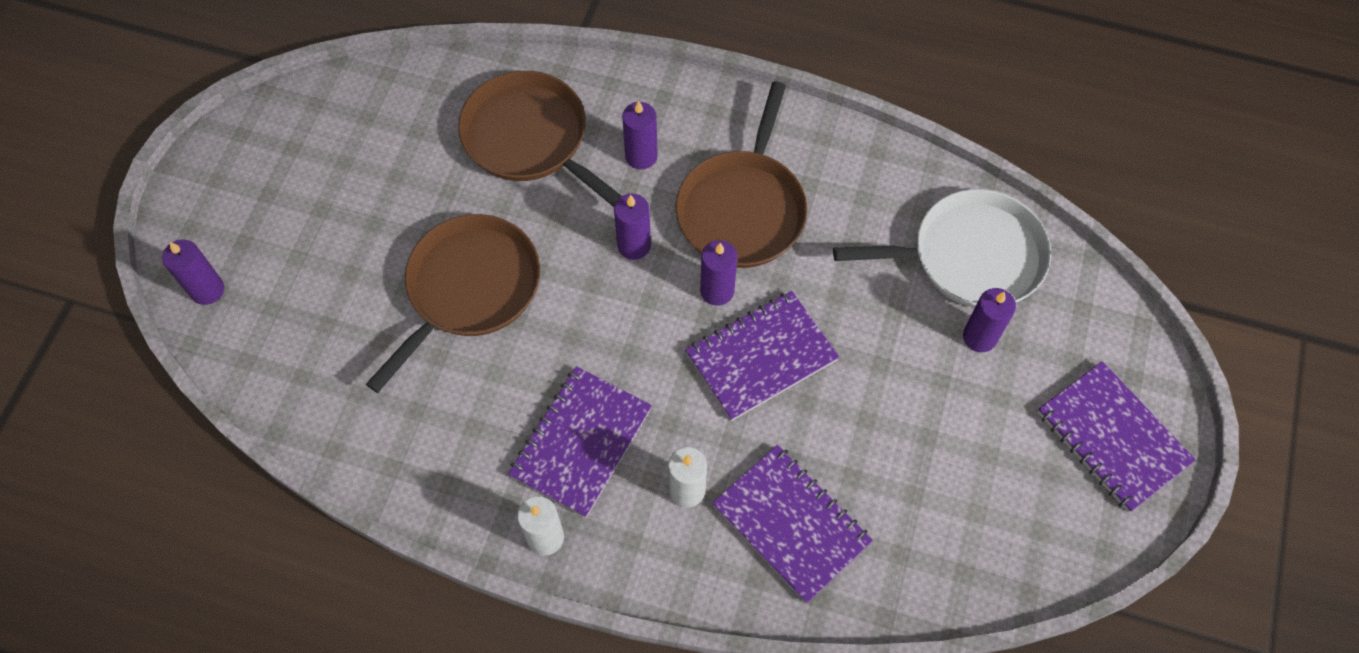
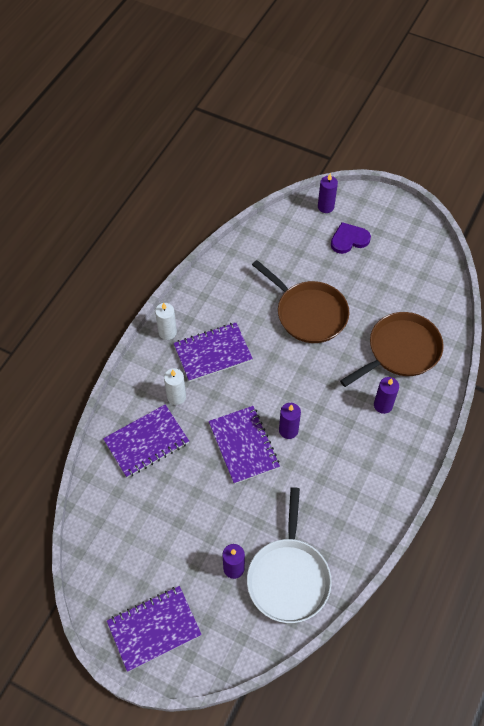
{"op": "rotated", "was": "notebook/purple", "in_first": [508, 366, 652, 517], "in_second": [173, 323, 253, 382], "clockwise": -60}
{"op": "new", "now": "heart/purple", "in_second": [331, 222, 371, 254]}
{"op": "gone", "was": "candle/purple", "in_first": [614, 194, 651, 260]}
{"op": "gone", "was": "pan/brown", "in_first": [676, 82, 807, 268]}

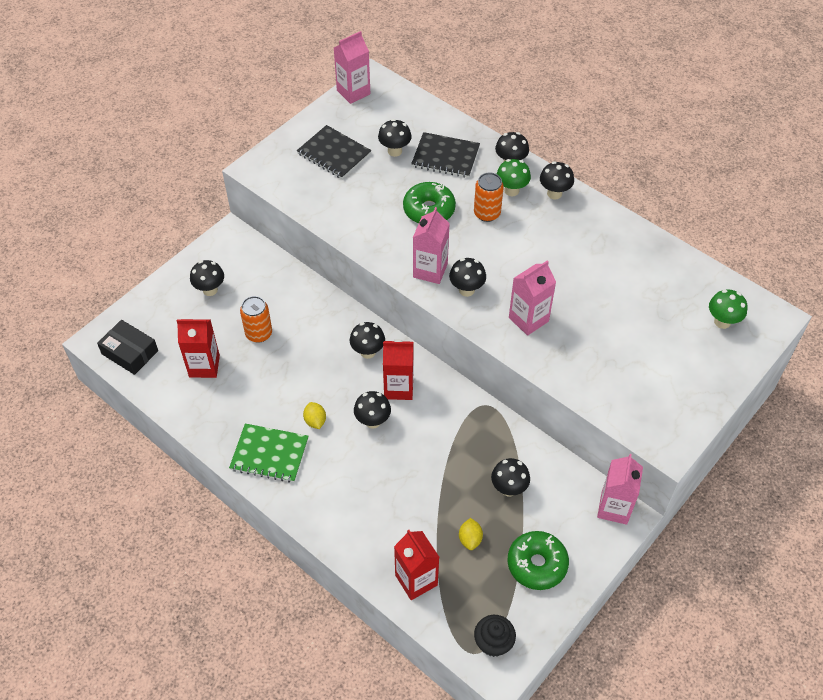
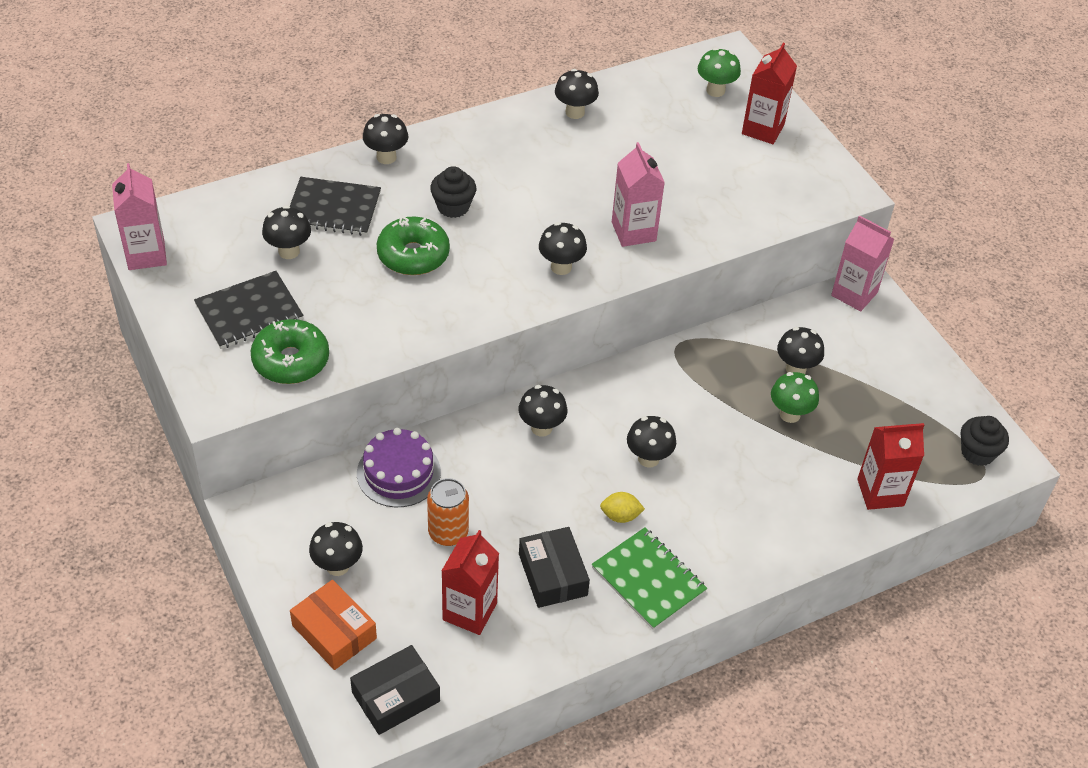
{"op": "shifted", "was": "donut/green", "in_first": [507, 531, 569, 590], "in_second": [251, 319, 329, 384]}
{"op": "rotated", "was": "notebook/black", "in_first": [411, 132, 480, 178], "in_second": [290, 177, 381, 236], "clockwise": 60}
{"op": "new", "now": "box/orange", "in_second": [290, 580, 377, 670]}
{"op": "new", "now": "cake/purple", "in_second": [357, 428, 441, 507]}
{"op": "swapped", "was": "can/orange", "now": "cupcake/black", "in_first": [474, 173, 504, 222], "in_second": [430, 166, 476, 218]}
{"op": "new", "now": "box/black", "in_second": [519, 527, 590, 608]}
{"op": "shifted", "was": "mushroom/black", "in_first": [540, 161, 574, 200], "in_second": [555, 69, 599, 119]}
{"op": "rotated", "was": "notebook/green", "in_first": [229, 424, 309, 483], "in_second": [591, 527, 707, 630], "clockwise": -75}
{"op": "shifted", "was": "carton/red", "in_first": [383, 339, 414, 400], "in_second": [742, 43, 797, 144]}
{"op": "shifted", "was": "mushroom/green", "in_first": [497, 159, 531, 196], "in_second": [771, 372, 819, 423]}
{"op": "gone", "was": "carton/pink", "in_first": [413, 207, 450, 284]}
{"op": "gone", "was": "lemon/yellow", "in_first": [459, 518, 483, 550]}

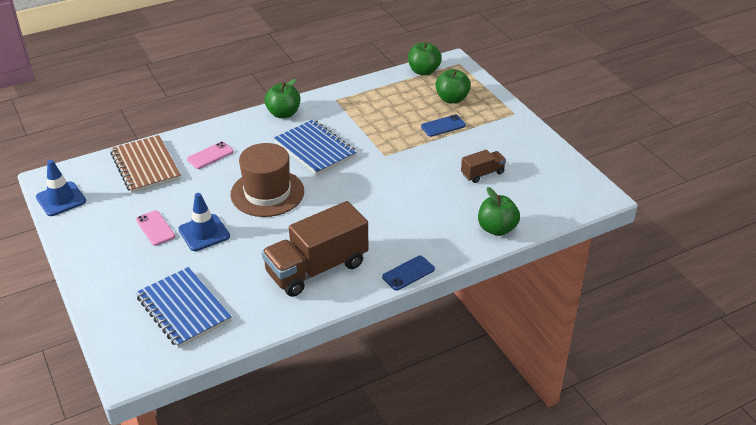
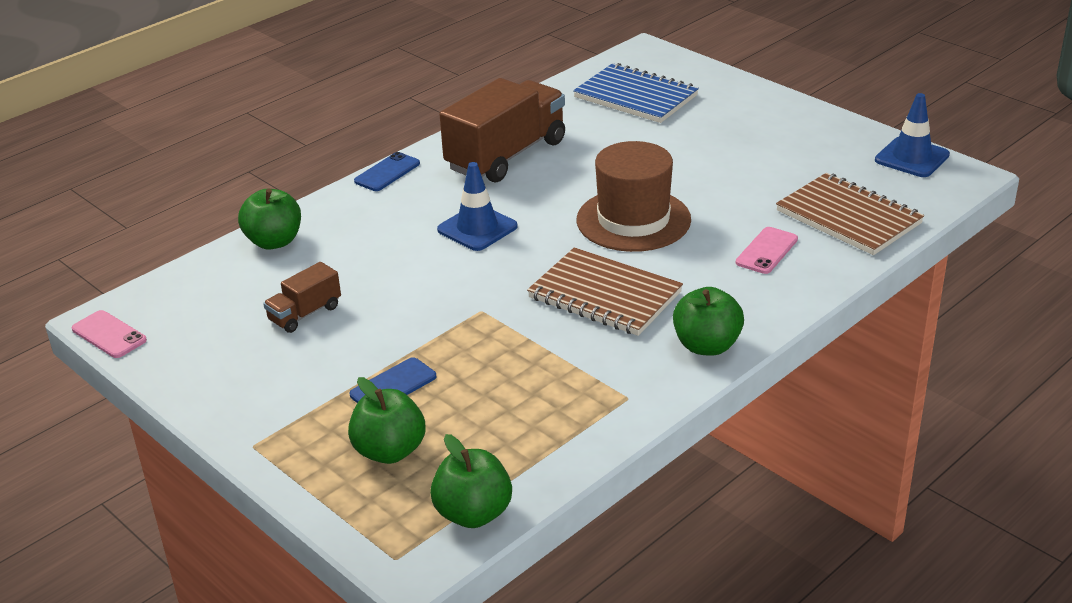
{"op": "shifted", "was": "phone/pink", "in_first": [136, 210, 175, 246], "in_second": [72, 310, 147, 358]}
{"op": "shifted", "was": "traffic cone/blue", "in_first": [178, 193, 230, 251], "in_second": [437, 162, 518, 251]}
{"op": "repainted", "was": "notebook/blue", "now": "notebook/brown", "in_first": [274, 120, 357, 175], "in_second": [527, 247, 683, 336]}

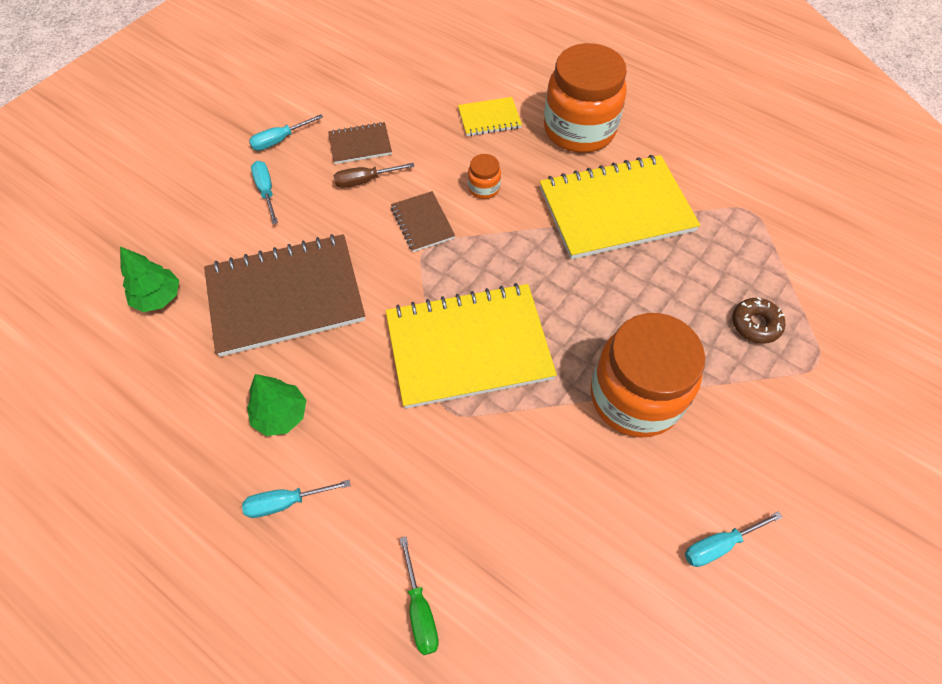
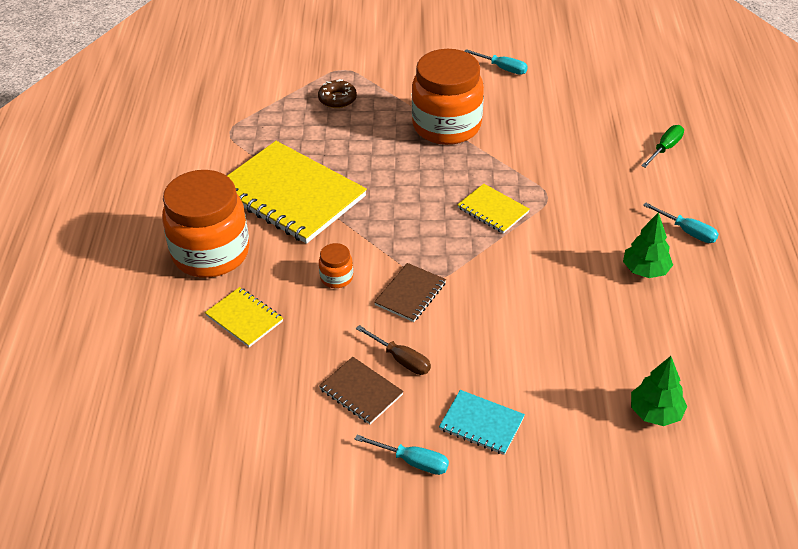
{"op": "swapped", "was": "screwdriver/turquoise", "now": "notebook/turquoise", "in_first": [251, 161, 278, 224], "in_second": [439, 390, 525, 455]}
{"op": "scaled", "was": "notebook/yellow", "in_first": [386, 283, 557, 409], "in_second": [457, 184, 530, 234], "ratio": 0.47}
{"op": "gone", "was": "notebook/brown", "in_first": [204, 234, 365, 357]}

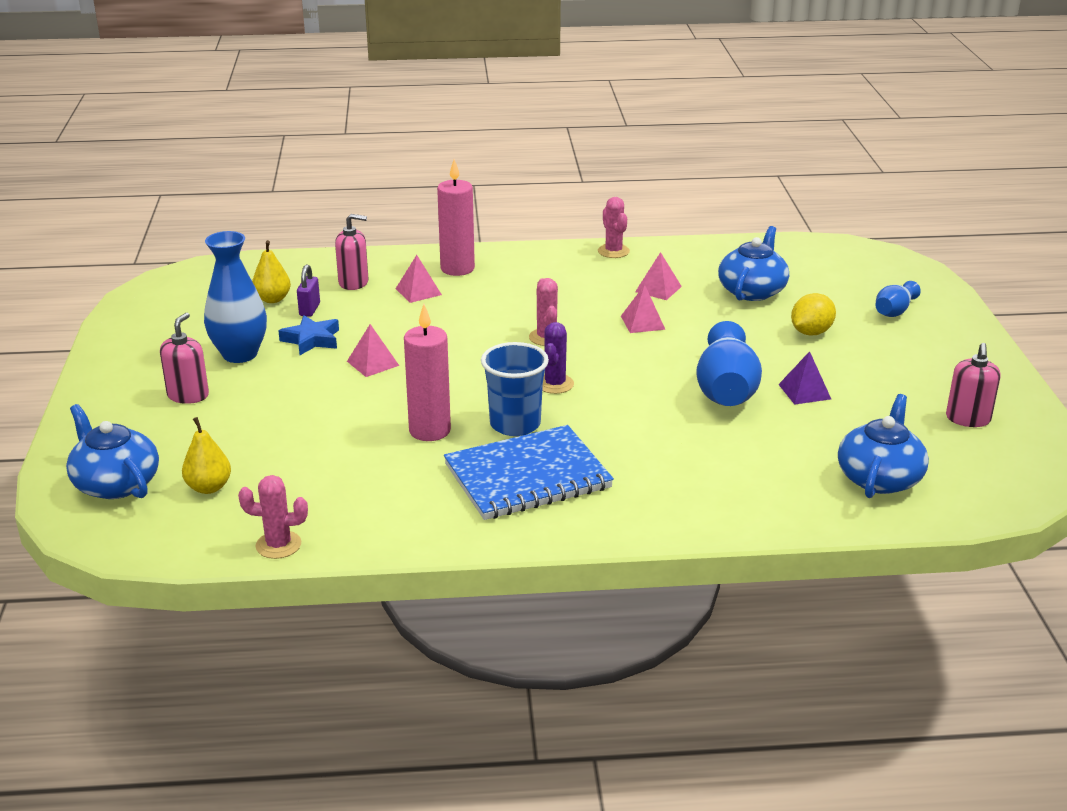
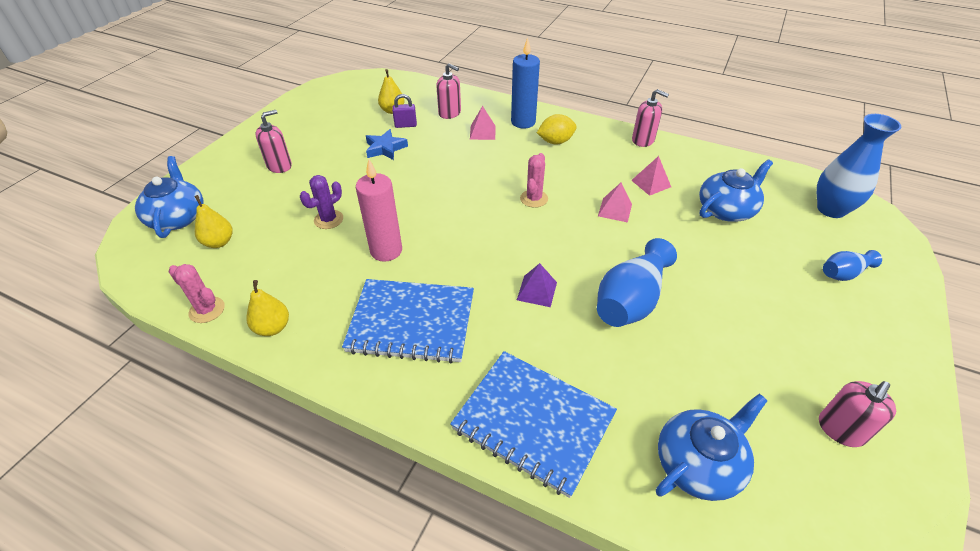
{"op": "new", "now": "pear/yellow", "in_second": [246, 280, 289, 336]}
{"op": "shifted", "was": "cactus/purple", "in_first": [542, 322, 574, 394], "in_second": [300, 175, 343, 229]}
{"op": "rotated", "was": "padlock/purple", "in_first": [297, 264, 320, 317], "in_second": [392, 94, 417, 128], "clockwise": 45}
{"op": "new", "now": "notebook/blue", "in_second": [450, 351, 617, 498]}
{"op": "repainted", "was": "candle/pink", "now": "candle/blue", "in_first": [437, 159, 475, 276], "in_second": [511, 38, 540, 129]}
{"op": "shifted", "was": "pyramid/purple", "in_first": [778, 351, 831, 405], "in_second": [517, 263, 557, 307]}
{"op": "shifted", "was": "lemon/yellow", "in_first": [791, 293, 836, 335], "in_second": [537, 114, 577, 145]}
{"op": "swapped", "was": "cactus/pink", "now": "soap dispenser/pink", "in_first": [598, 197, 630, 258], "in_second": [632, 89, 669, 147]}
{"op": "shifted", "was": "vase/blue", "in_first": [204, 231, 267, 363], "in_second": [817, 114, 901, 218]}
{"op": "gone", "was": "pyramid/pink", "in_first": [347, 324, 399, 377]}
{"op": "gone", "was": "cup/blue", "in_first": [481, 342, 549, 436]}

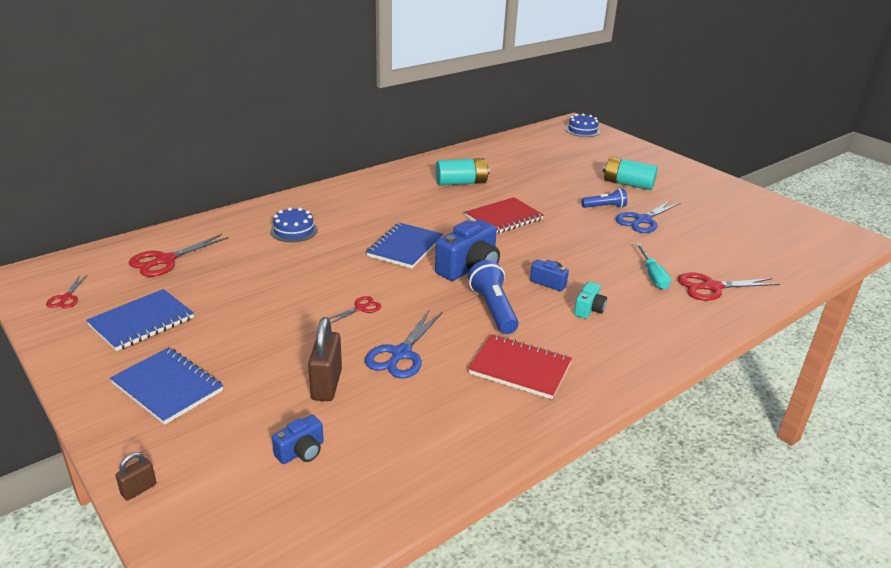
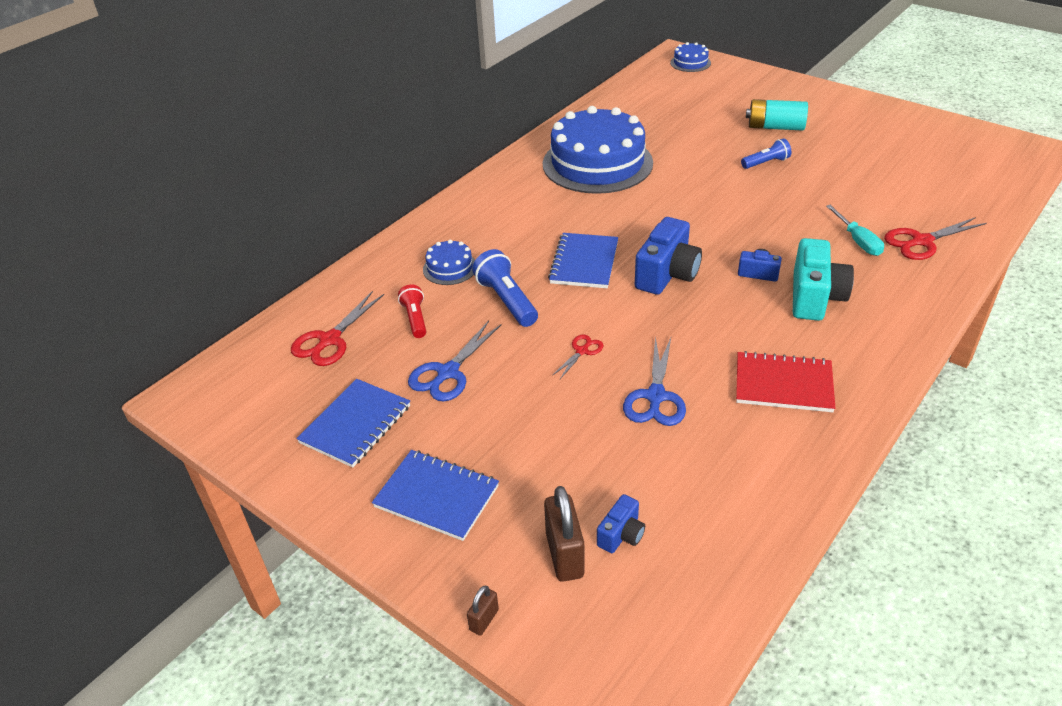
{"op": "new", "now": "flashlight/red", "in_second": [398, 284, 426, 338]}
{"op": "shifted", "was": "scissors/blue", "in_first": [616, 200, 680, 233], "in_second": [408, 321, 502, 401]}
{"op": "shifted", "was": "flashlight/blue", "in_first": [468, 260, 519, 334], "in_second": [472, 249, 538, 327]}
{"op": "swapped", "was": "battery/turquoise", "now": "cake/blue", "in_first": [436, 158, 490, 186], "in_second": [543, 106, 653, 194]}
{"op": "shifted", "was": "padlock/brown", "in_first": [308, 317, 342, 401], "in_second": [544, 486, 585, 582]}
{"op": "scaled", "was": "camera/turquoise", "in_first": [574, 281, 607, 319], "in_second": [793, 238, 854, 321], "ratio": 1.91}
{"op": "gone", "was": "scissors/red", "in_first": [46, 275, 87, 308]}
{"op": "gone", "was": "notebook/red", "in_first": [465, 197, 544, 234]}

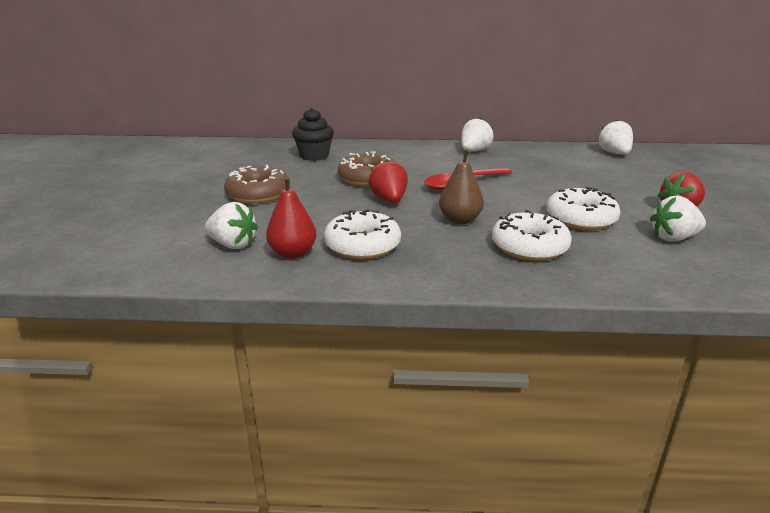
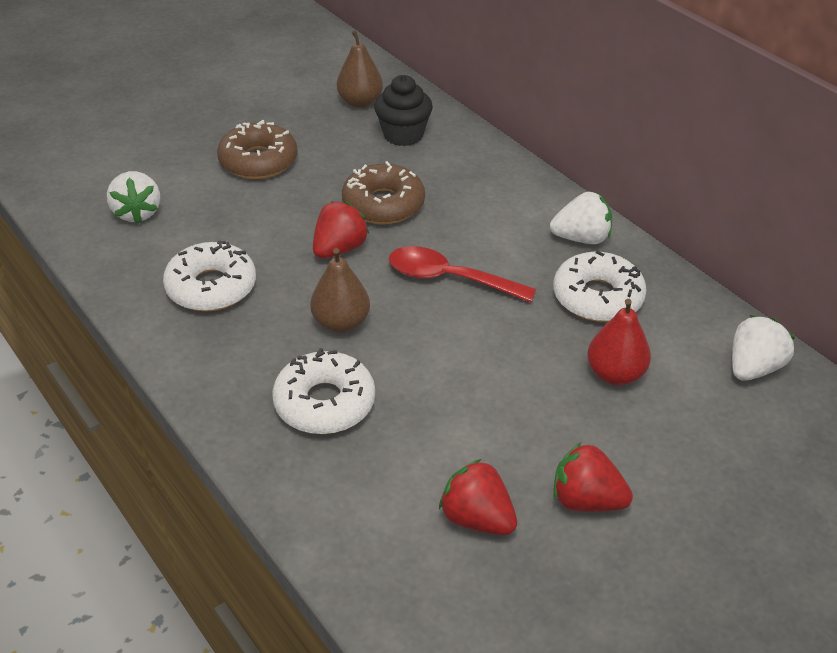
{"op": "new", "now": "pear/brown", "in_second": [337, 30, 383, 108]}
{"op": "repainted", "was": "strawberry/white", "now": "strawberry/red", "in_first": [650, 196, 706, 242], "in_second": [439, 459, 517, 535]}
{"op": "shifted", "was": "donut/white", "in_first": [546, 187, 620, 230], "in_second": [553, 251, 647, 322]}
{"op": "shifted", "was": "pear/red", "in_first": [266, 176, 316, 259], "in_second": [587, 299, 651, 385]}

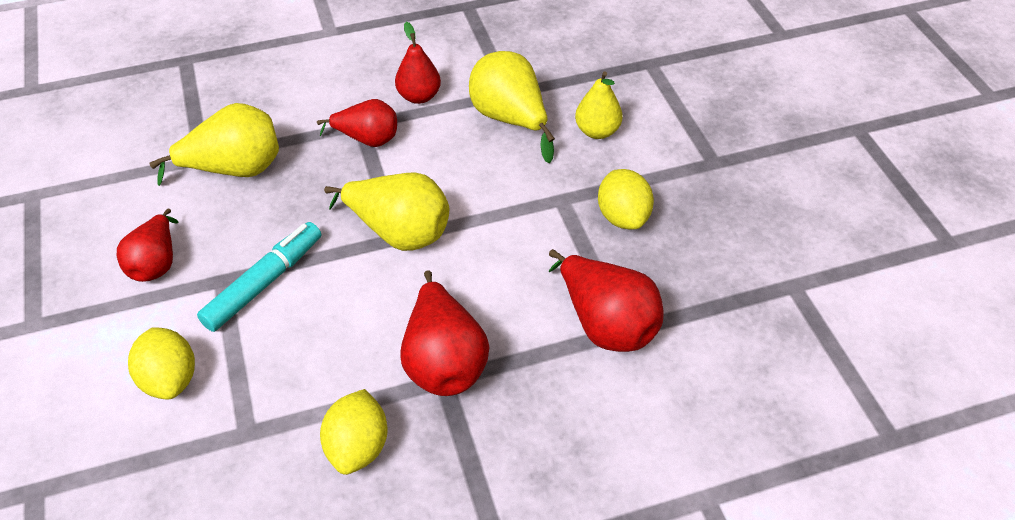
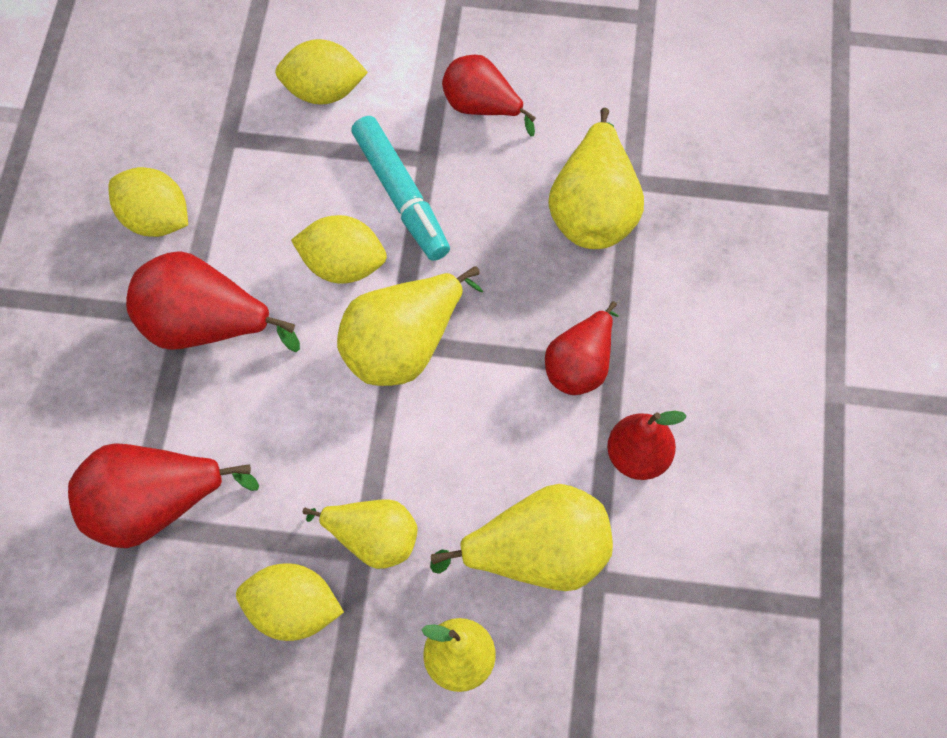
{"op": "new", "now": "lemon/yellow", "in_second": [291, 215, 387, 284]}
{"op": "new", "now": "pear/yellow", "in_second": [303, 500, 417, 569]}

